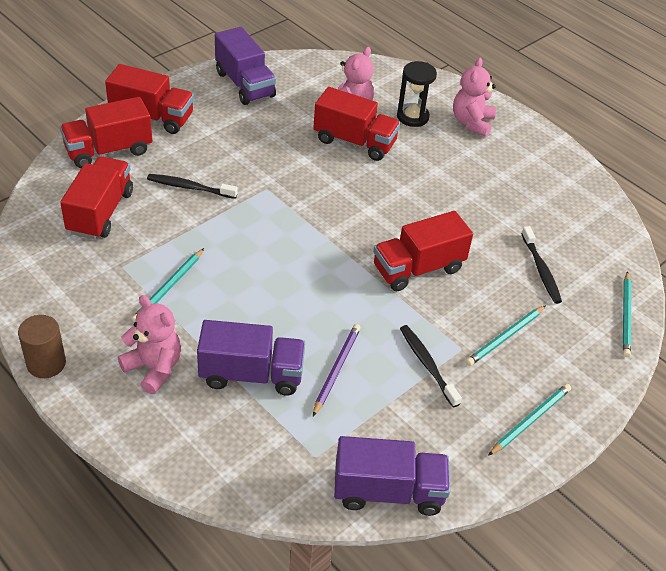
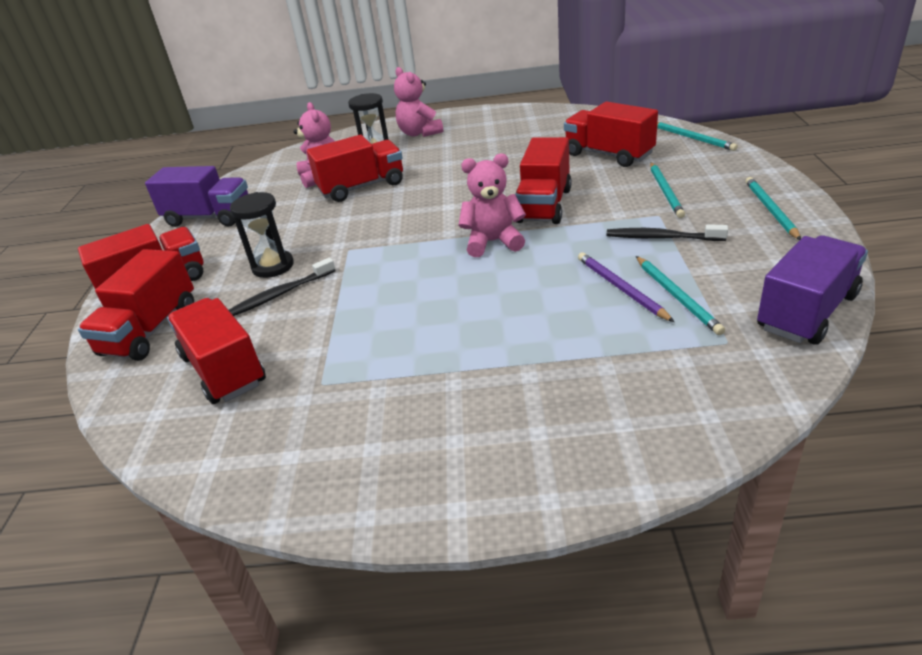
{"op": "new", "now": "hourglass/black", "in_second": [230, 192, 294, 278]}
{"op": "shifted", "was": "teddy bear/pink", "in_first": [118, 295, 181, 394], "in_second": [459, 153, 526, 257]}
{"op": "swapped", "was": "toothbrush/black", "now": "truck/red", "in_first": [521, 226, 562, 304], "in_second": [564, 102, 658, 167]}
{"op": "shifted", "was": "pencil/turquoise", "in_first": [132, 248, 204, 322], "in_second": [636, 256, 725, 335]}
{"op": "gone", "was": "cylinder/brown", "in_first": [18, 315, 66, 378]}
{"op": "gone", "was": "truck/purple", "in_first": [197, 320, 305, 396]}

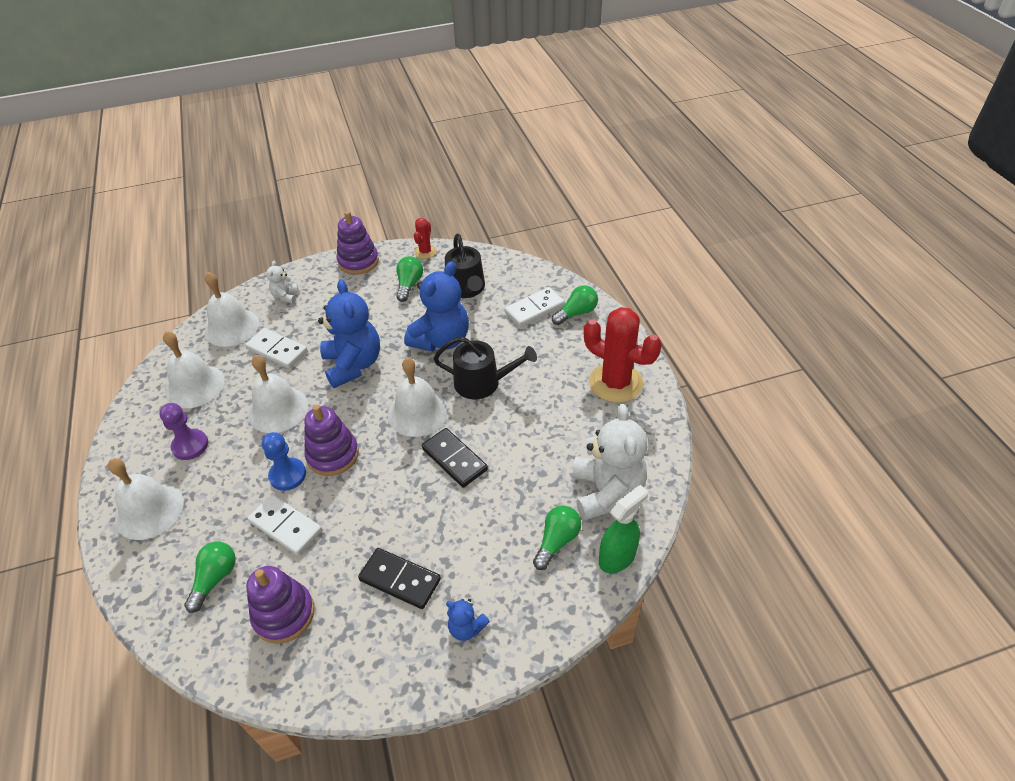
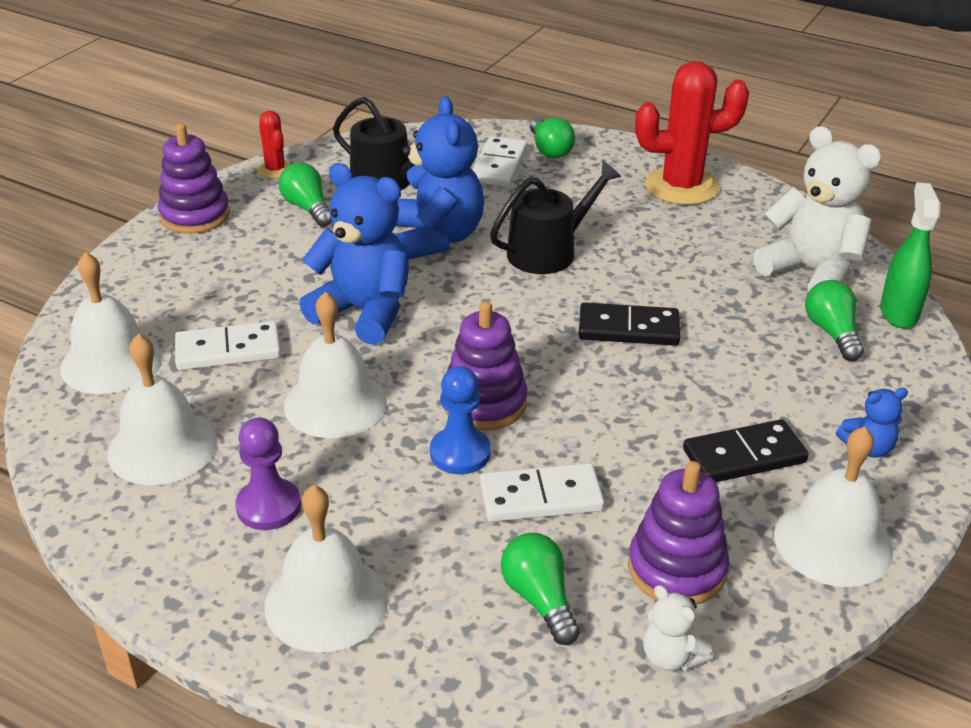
{"op": "rotated", "was": "light bulb/green", "in_first": [552, 285, 598, 325], "in_second": [530, 117, 575, 158], "clockwise": 150}
{"op": "shifted", "was": "teddy bear/white", "in_first": [266, 261, 298, 303], "in_second": [643, 585, 713, 671]}
{"op": "shifted", "was": "bell/white", "in_first": [388, 357, 448, 437], "in_second": [774, 426, 893, 587]}

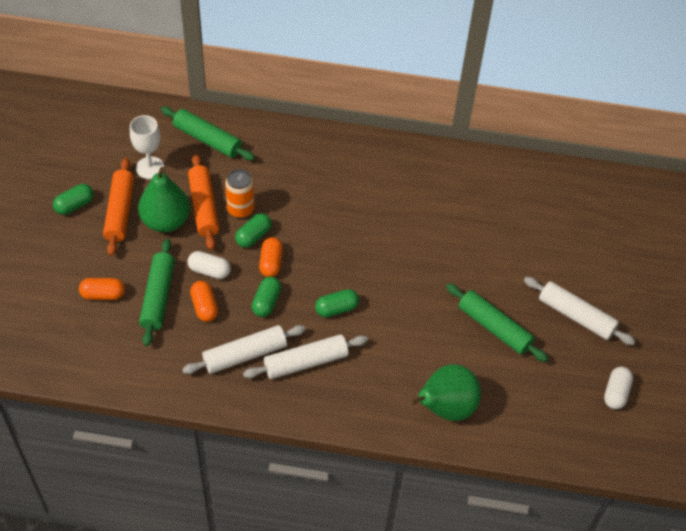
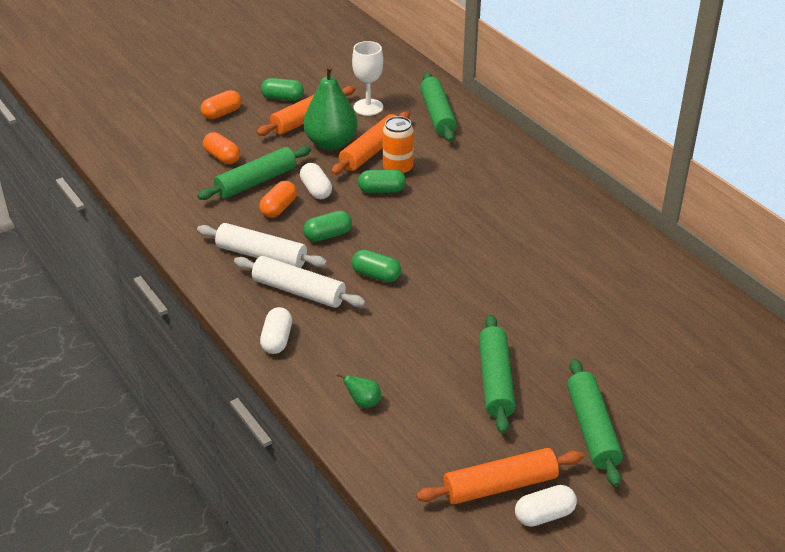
{"op": "shifted", "was": "capsule/orange", "in_first": [259, 237, 283, 277], "in_second": [201, 90, 241, 119]}
{"op": "new", "now": "capsule/white", "in_second": [260, 307, 292, 354]}
{"op": "scaled", "was": "pear/green", "in_first": [410, 364, 481, 421], "in_second": [336, 373, 381, 408], "ratio": 0.43}
{"op": "new", "now": "rolling pin/orange", "in_second": [416, 448, 584, 504]}
{"op": "repainted", "was": "rolling pin/white", "now": "rolling pin/green", "in_first": [524, 277, 635, 345], "in_second": [567, 358, 623, 487]}

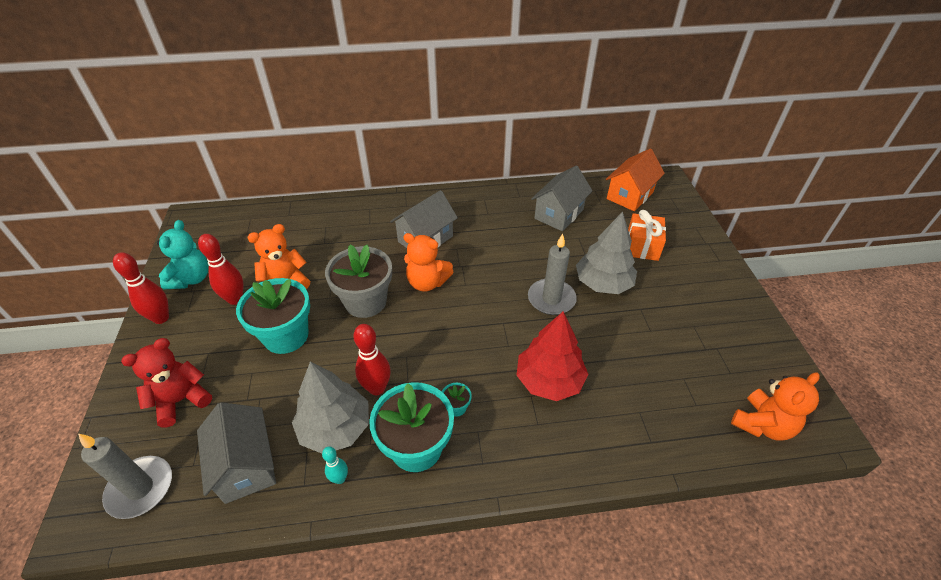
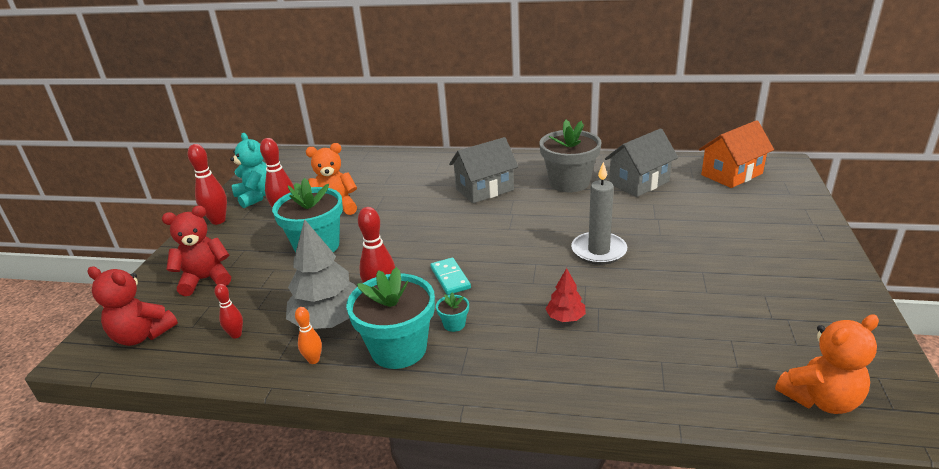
{"op": "swapped", "was": "candle/grey", "now": "teddy bear/red", "in_first": [78, 434, 172, 519], "in_second": [88, 266, 178, 346]}
{"op": "swapped", "was": "house/grey", "now": "bowling pin/red", "in_first": [197, 402, 276, 504], "in_second": [214, 284, 243, 339]}
{"op": "rotated", "was": "teddy bear/turquoise", "in_first": [157, 220, 208, 290], "in_second": [230, 133, 267, 208], "clockwise": -60}
{"op": "repainted", "was": "bowling pin/turquoise", "now": "bowling pin/orange", "in_first": [322, 446, 348, 484], "in_second": [295, 307, 322, 364]}
{"op": "new", "now": "domino/turquoise", "in_second": [430, 258, 471, 295]}
{"op": "shifted", "was": "flower pot/grey", "in_first": [325, 244, 392, 318], "in_second": [539, 120, 601, 192]}
{"op": "scaled", "was": "tree/red", "in_first": [516, 312, 588, 401], "in_second": [545, 268, 586, 322], "ratio": 0.5}
{"op": "gone", "was": "teddy bear/orange", "in_first": [403, 233, 453, 292]}
{"op": "gone", "was": "tree/grey", "in_first": [576, 212, 637, 294]}
{"op": "gone", "was": "gift/orange", "in_first": [628, 210, 666, 261]}

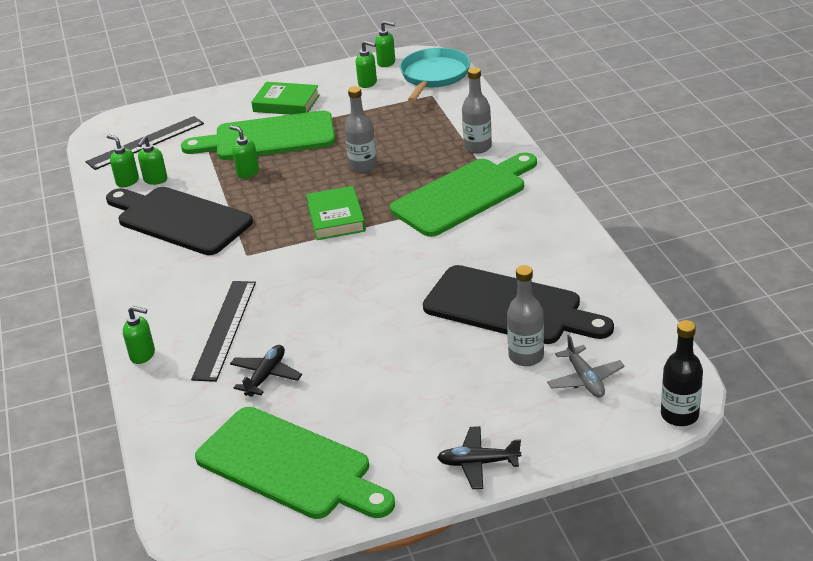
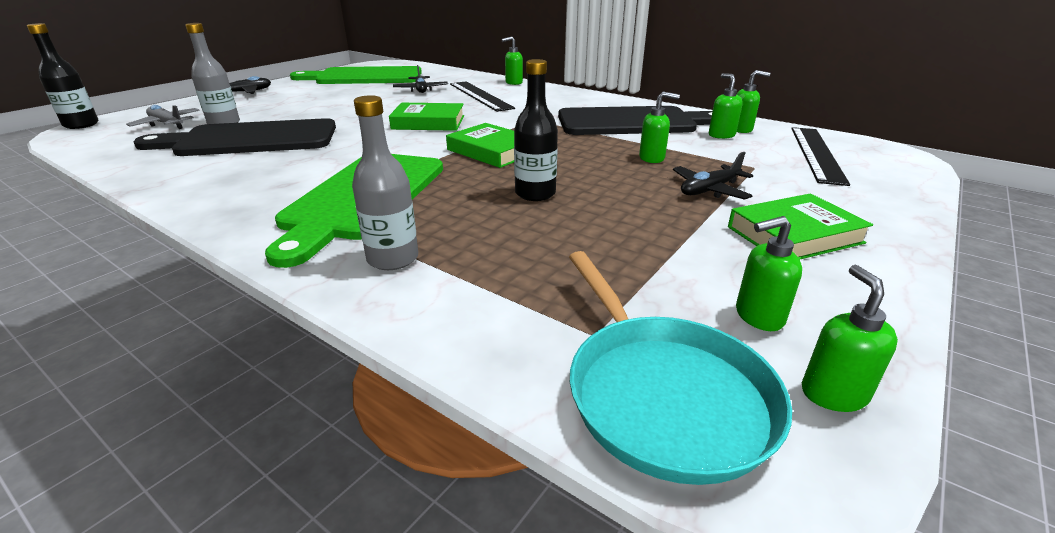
{"op": "new", "now": "book/green", "in_second": [389, 103, 464, 131]}
{"op": "repainted", "was": "bottle/grey", "now": "bottle/black", "in_first": [345, 86, 377, 173], "in_second": [514, 59, 558, 201]}
{"op": "swapped", "was": "cutting board/green", "now": "plane/black", "in_first": [181, 111, 335, 160], "in_second": [673, 152, 753, 200]}
{"op": "rotated", "was": "soap dispenser/green", "in_first": [375, 21, 395, 67], "in_second": [802, 265, 898, 412], "clockwise": 105}

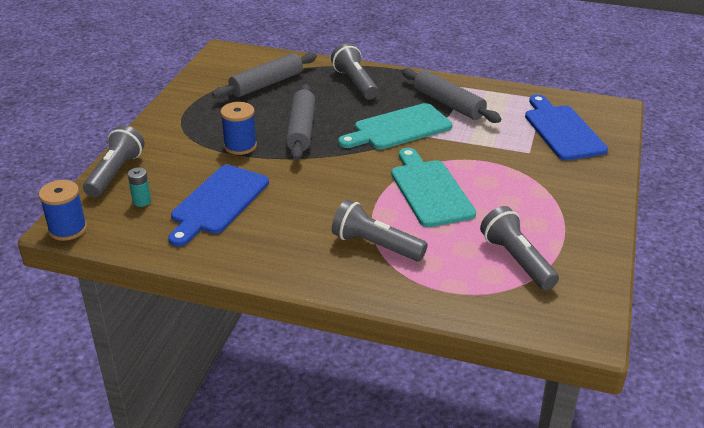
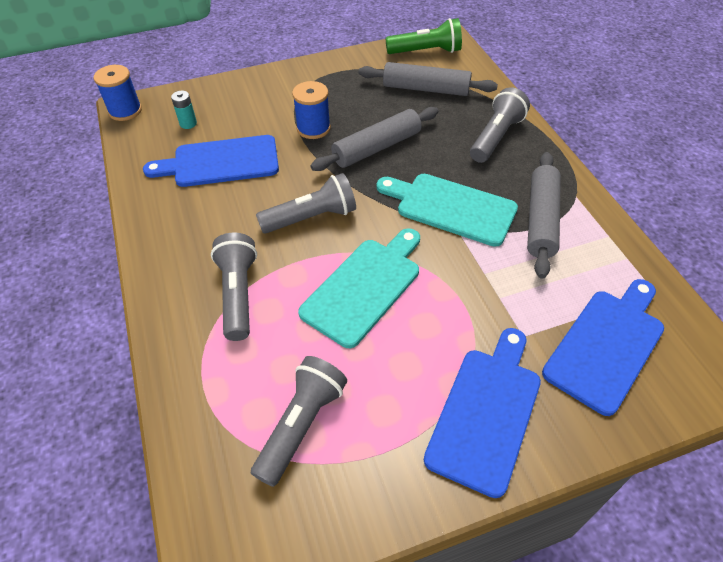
{"op": "shifted", "was": "flashlight/grey", "in_first": [83, 125, 145, 197], "in_second": [256, 173, 356, 234]}
{"op": "new", "now": "flashlight/green", "in_second": [385, 18, 462, 54]}
{"op": "new", "now": "cutting board/blue", "in_second": [424, 328, 541, 498]}

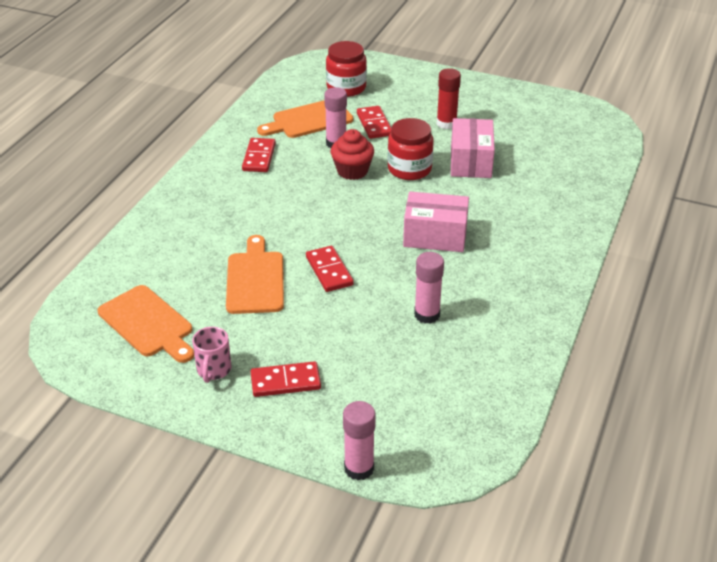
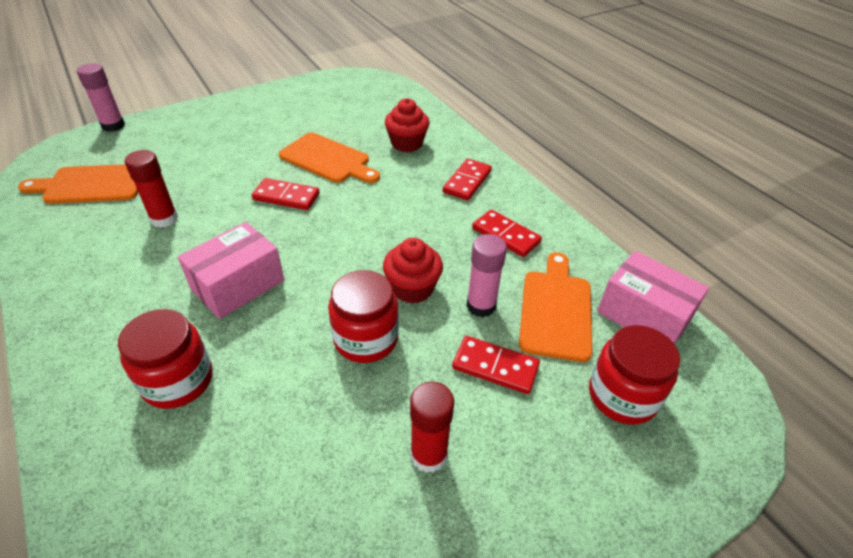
{"op": "shifted", "was": "cutting board/orange", "in_first": [98, 285, 194, 363], "in_second": [18, 164, 138, 204]}
{"op": "new", "now": "jar/red", "in_second": [118, 309, 213, 409]}
{"op": "repainted", "was": "glue stick/pink", "now": "glue stick/red", "in_first": [414, 252, 444, 324], "in_second": [125, 150, 178, 228]}
{"op": "new", "now": "cupcake/red", "in_second": [385, 98, 430, 152]}
{"op": "shifted", "was": "domino/red", "in_first": [251, 361, 321, 397], "in_second": [443, 159, 492, 201]}
{"op": "shifted", "was": "box/pink", "in_first": [451, 118, 495, 178], "in_second": [597, 251, 709, 344]}
{"op": "gone", "was": "mug/pink", "in_first": [192, 327, 232, 383]}

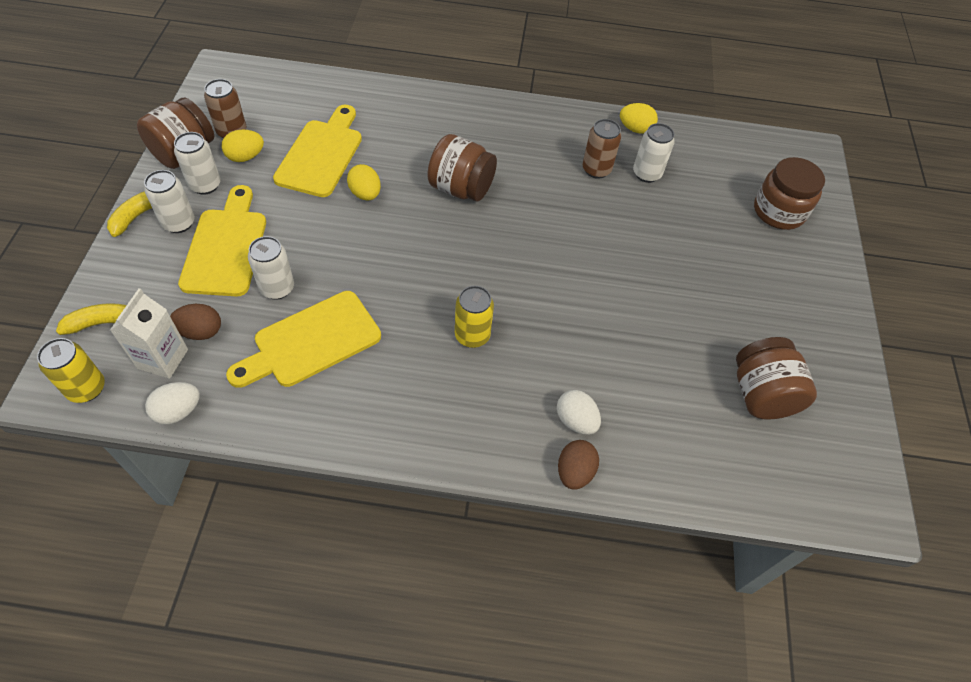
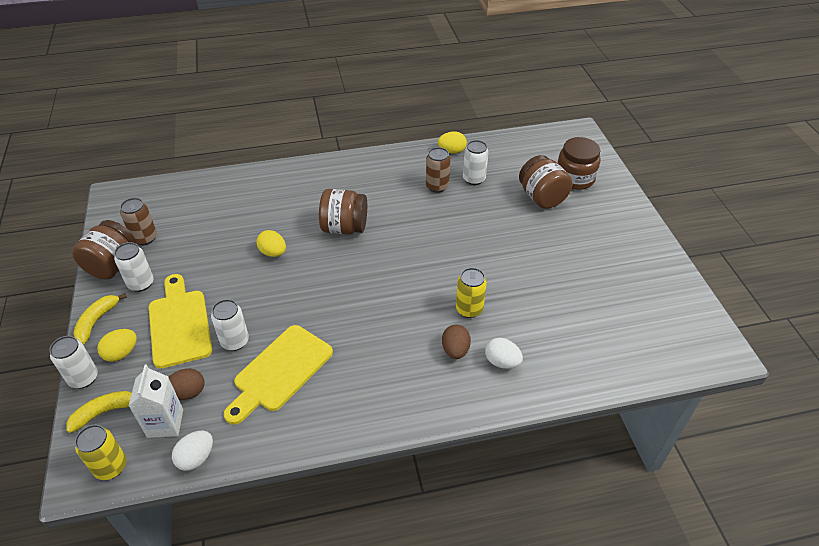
{"op": "shifted", "was": "can/white", "in_first": [144, 170, 195, 233], "in_second": [49, 336, 98, 388]}
{"op": "shifted", "was": "egg/yellow", "in_first": [221, 130, 264, 162], "in_second": [97, 329, 137, 362]}
{"op": "shifted", "was": "egg/brown", "in_first": [558, 440, 599, 490], "in_second": [442, 324, 471, 359]}
{"op": "shifted", "was": "can/yellow", "in_first": [455, 286, 494, 348], "in_second": [456, 268, 487, 318]}
{"op": "shifted", "was": "jar/brown", "in_first": [736, 337, 817, 420], "in_second": [519, 155, 573, 209]}
{"op": "gone", "was": "cutting board/yellow", "in_first": [273, 105, 362, 197]}

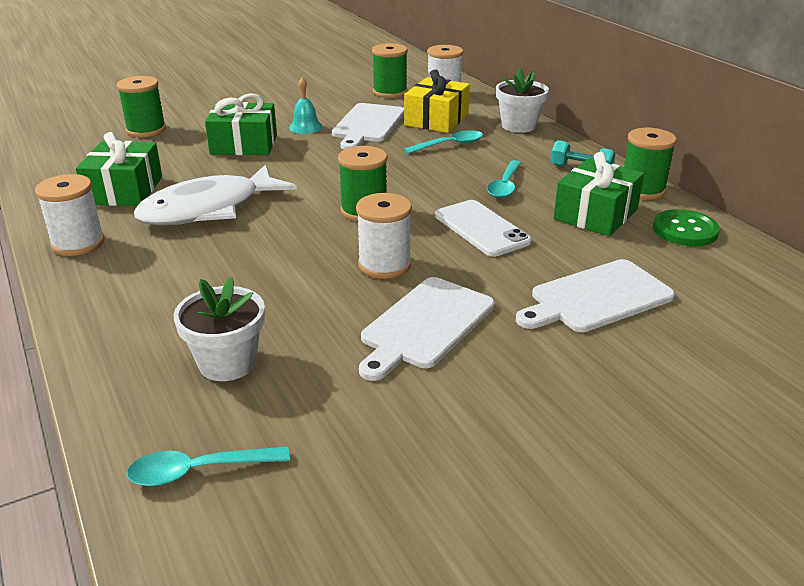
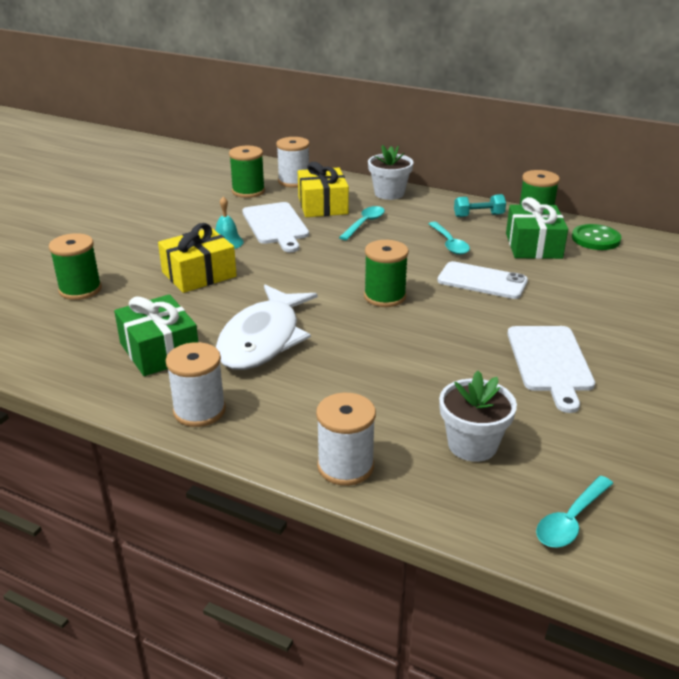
{"op": "repainted", "was": "gift/green", "now": "gift/yellow", "in_first": [205, 93, 277, 155], "in_second": [158, 223, 237, 293]}
{"op": "shifted", "was": "spool/white", "in_first": [356, 193, 412, 279], "in_second": [316, 393, 376, 486]}
{"op": "gone", "was": "cutting board/white", "in_first": [516, 259, 675, 332]}

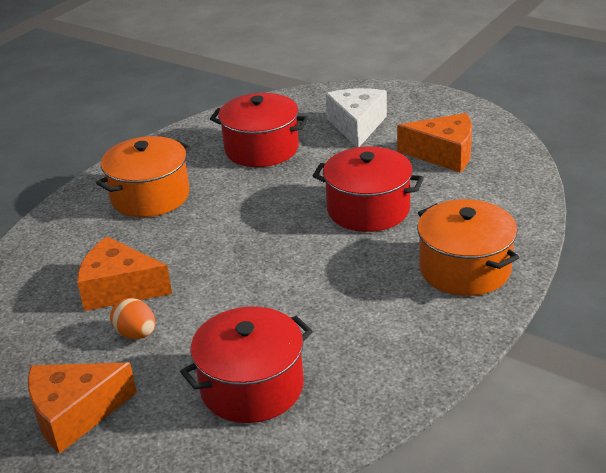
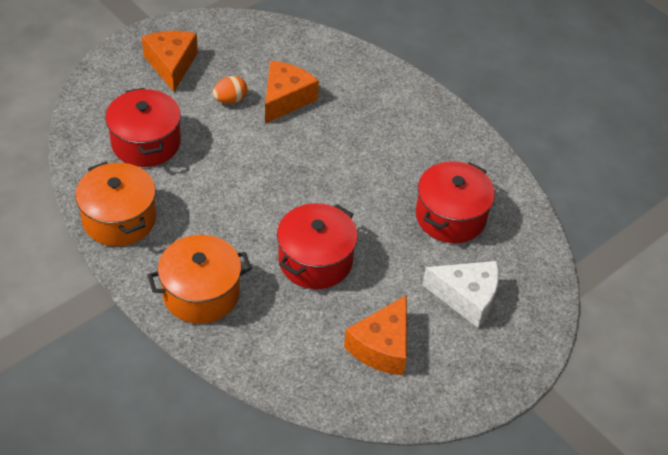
{"op": "shifted", "was": "pot/orange", "in_first": [96, 136, 191, 217], "in_second": [75, 161, 156, 246]}

